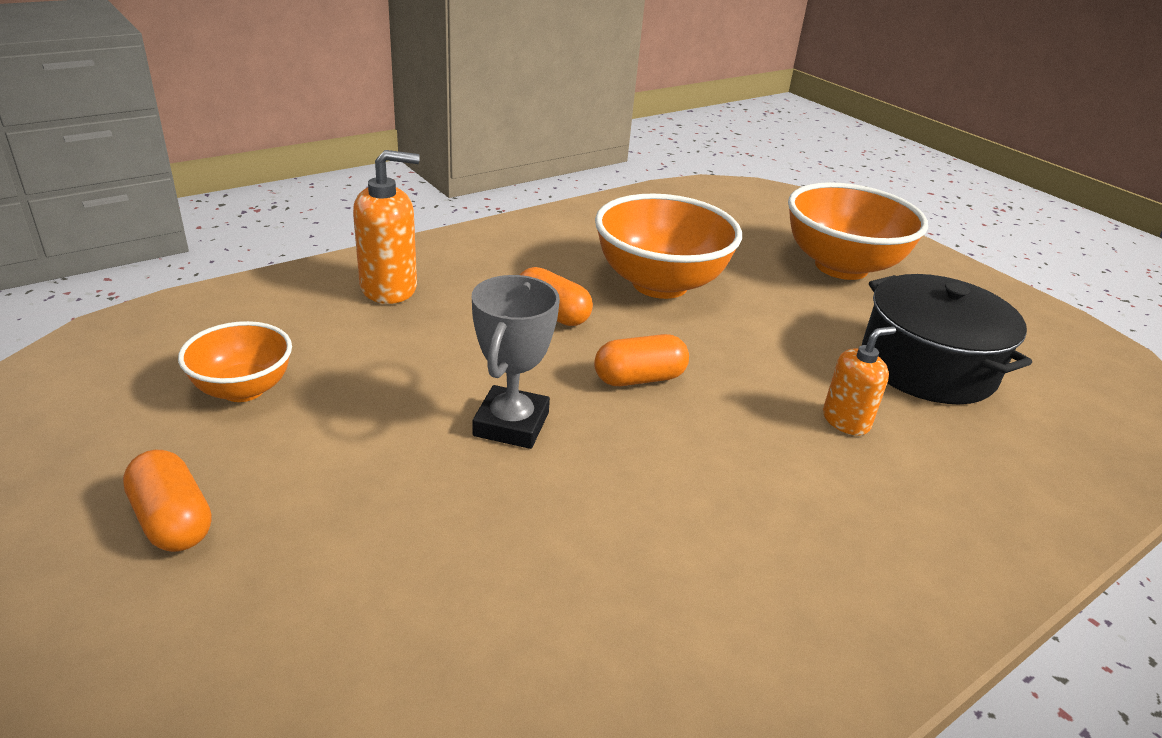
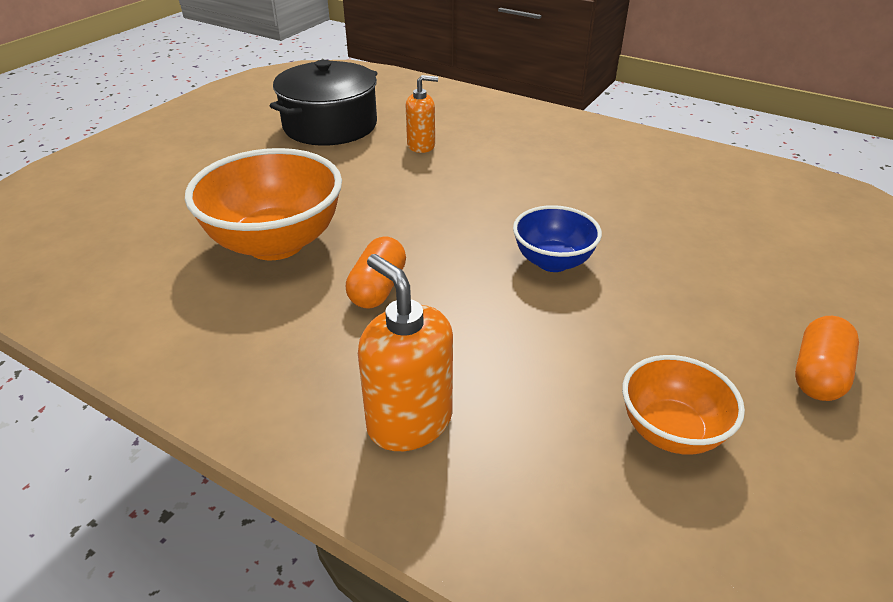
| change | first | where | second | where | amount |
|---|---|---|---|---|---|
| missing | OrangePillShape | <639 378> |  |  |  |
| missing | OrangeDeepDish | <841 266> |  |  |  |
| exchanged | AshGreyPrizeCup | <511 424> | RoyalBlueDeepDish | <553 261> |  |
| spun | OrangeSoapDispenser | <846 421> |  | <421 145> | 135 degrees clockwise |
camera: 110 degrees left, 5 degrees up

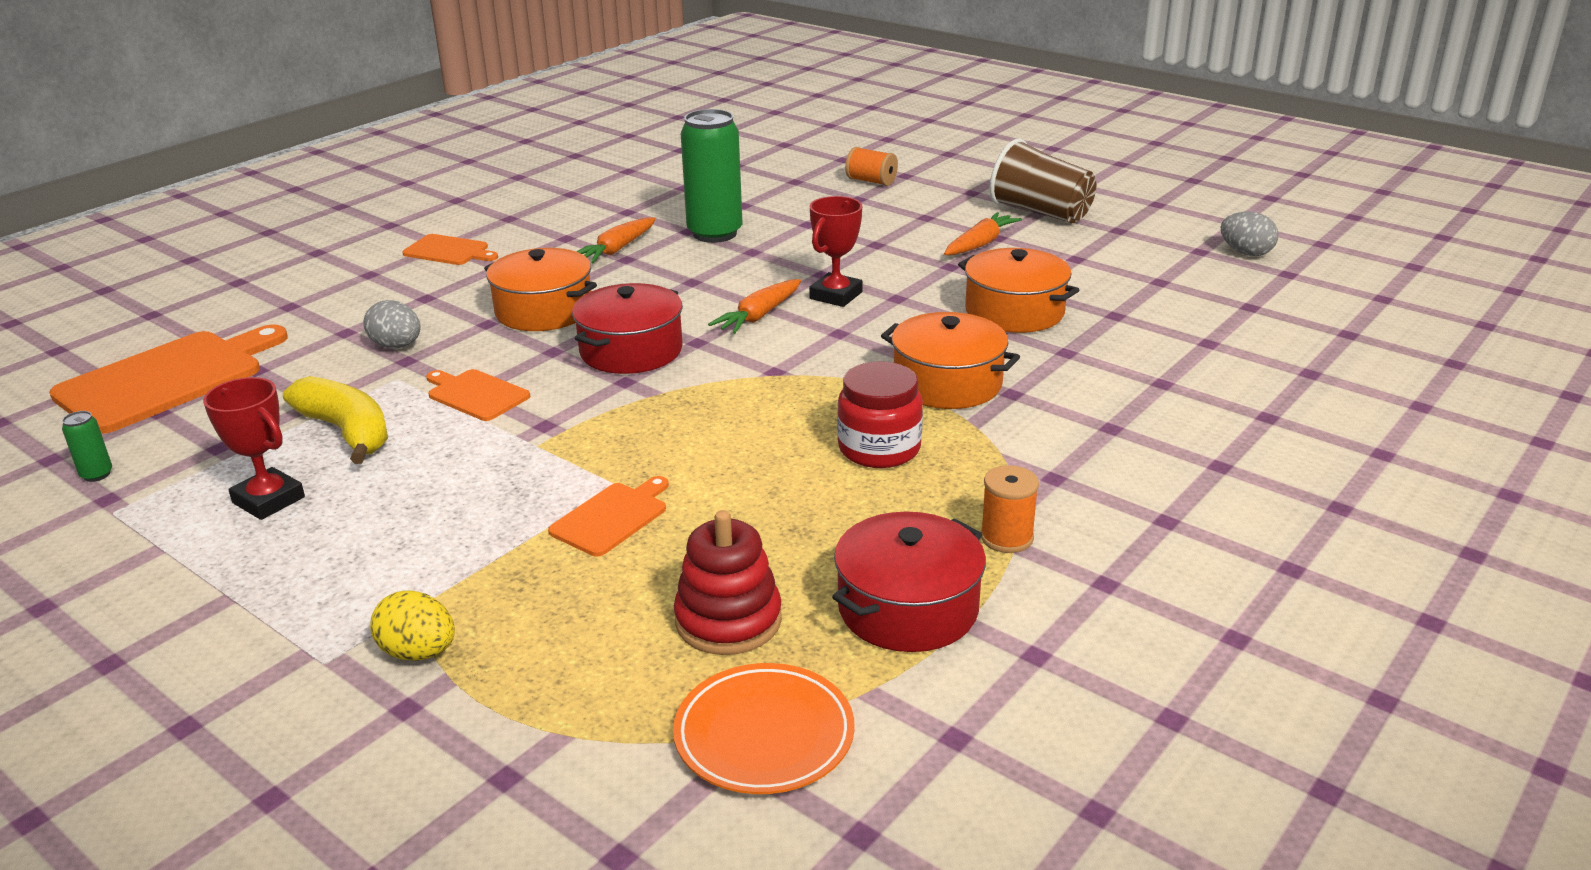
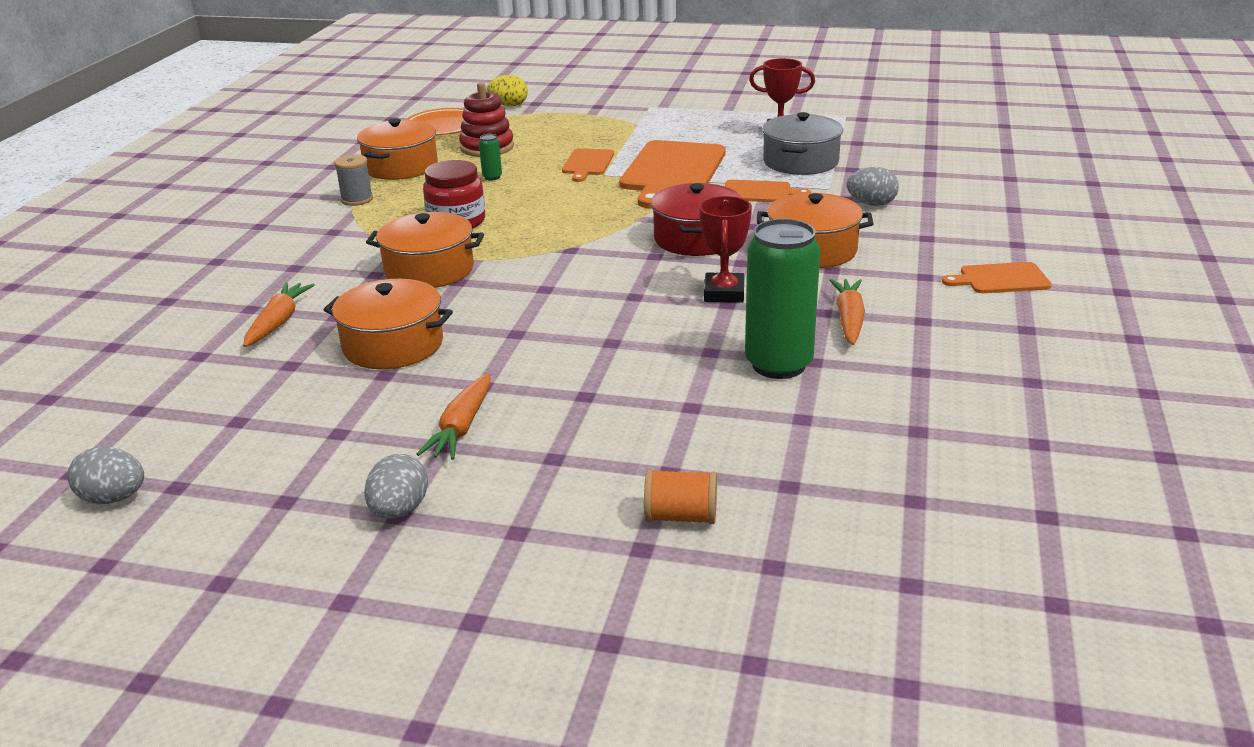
| change | first | where | second | where | amount |
|---|---|---|---|---|---|
| relocated | OrangeBreadBoard | <167 379> |  | <672 171> |  |
| relocated | EmeraldCan | <97 475> |  | <492 177> |  |
| relocated | GoldenToyEgg | <418 653> |  | <509 105> |  |
| relocated | OrangeToyCarrot | <759 316> |  | <278 322> |  |
| relocated | CrimsonPrizeCup | <836 295> |  | <724 293> |  |
| exchanged | GoldenToyBanana | <347 431> | AshGreyCookingPot | <801 162> |  |
| exchanged | RussetBeaker | <1040 212> | AshGreyToyEgg | <399 510> |  |
| colour | CrimsonCookingPot | <907 608> | OrangeCookingPot | <401 167> |  |
| colour | OrangeBobbin | <1006 538> | AshGreyBobbin | <357 200> |  |
camera: 155 degrees right, 0 degrees up

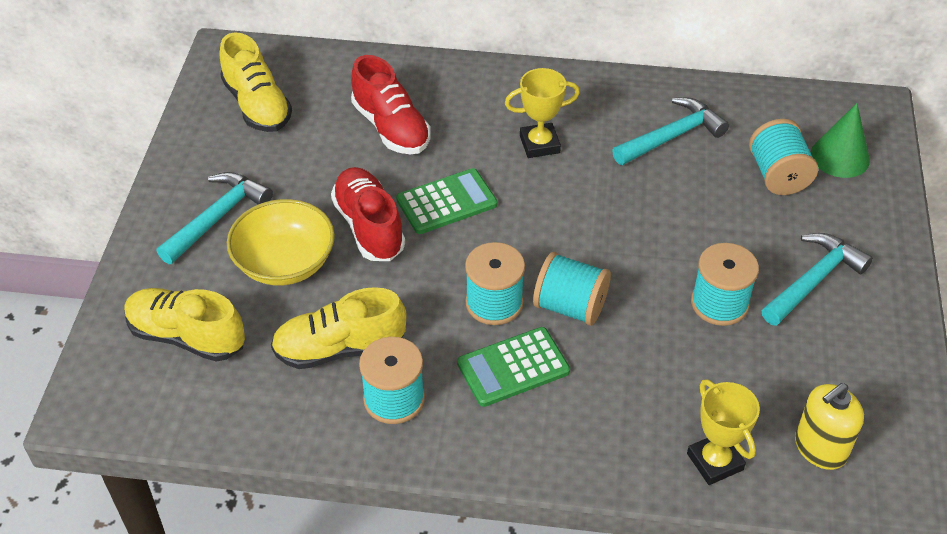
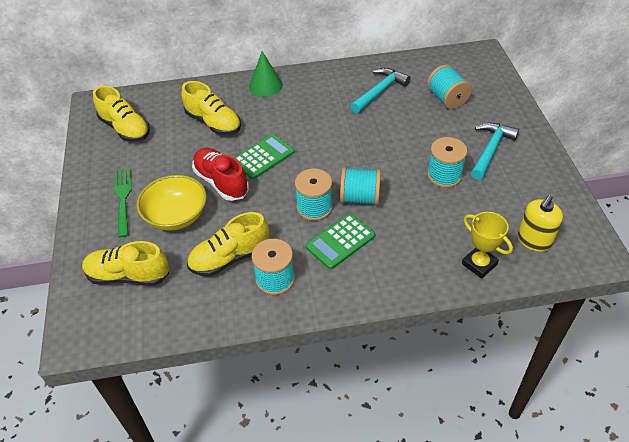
| change | first | where | second | where | amount |
|---|---|---|---|---|---|
| missing | GoldenPrizeCup | <539 144> |  |  |  |
| relocated | EmeraldConeShape | <840 156> |  | <265 86> |  |
| exchanged | TurquoiseClawHammer | <217 218> | EmeraldFork | <123 199> |  |
| colour | CrimsonLaceUpShoe | <391 127> | GoldenLaceUpShoe | <213 123> |  |
camera: 15 degrees left, 0 degrees up

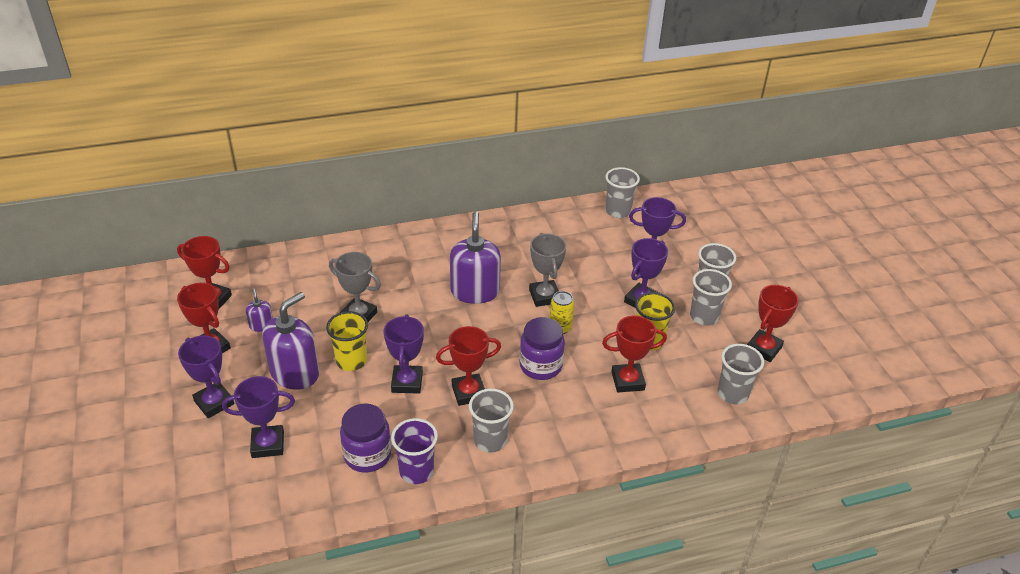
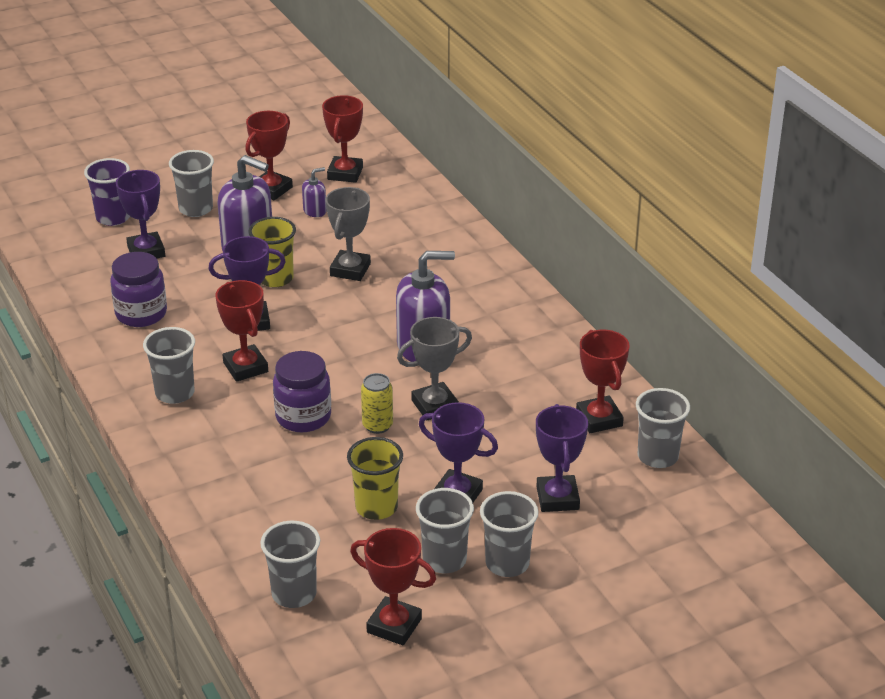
| change | first | where | second | where | amount |
|---|---|---|---|---|---|
| relocated | PurpleBeaker | <416 471> |  | <113 218> |  |
| relocated | CrimsonPrizeCup | <627 381> |  | <599 419> |  |
| exchanged | PurplePrizeCup | <214 402> | AshGreyBeaker | <196 209> |  |
camera: 80 degrees right, 5 degrees down

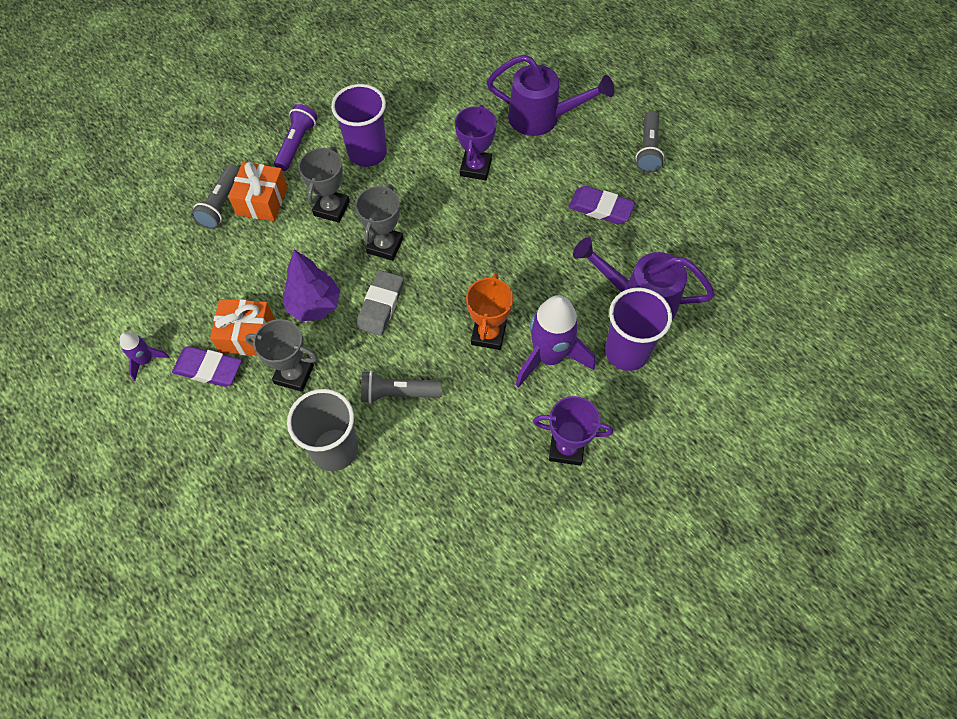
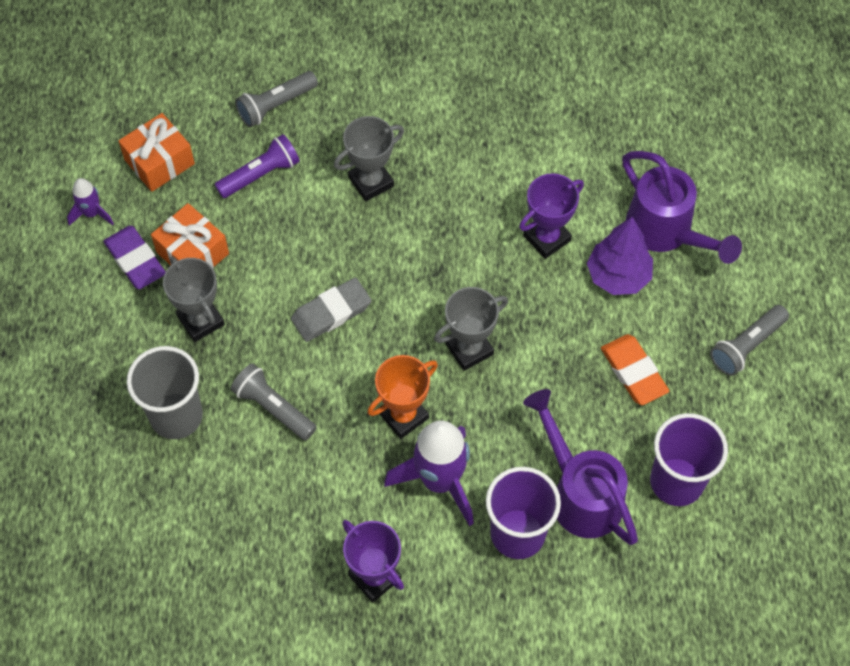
| change | first | where | second | where | amount |
|---|---|---|---|---|---|
| relocated | OrangeGift | <262 201> |  | <159 162> |  |
| relocated | PurpleFlashlight | <297 144> |  | <261 174> |  |
| relocated | PurpleToyTree | <314 305> |  | <618 276> |  |
| relocated | PurpleBeaker | <367 153> |  | <676 481> |  |
| relocated | AshGreyPrizeCup | <385 246> |  | <469 349> |  |
| colour | PurplePencilEraser | <600 208> | OrangePencilEraser | <633 372> |  |
camera: 40 degrees right, 0 degrees up

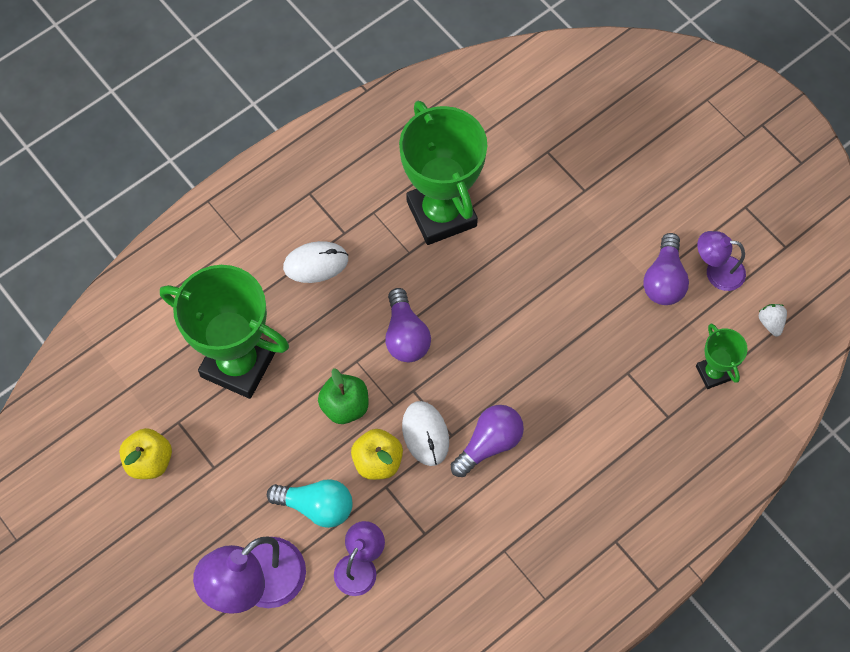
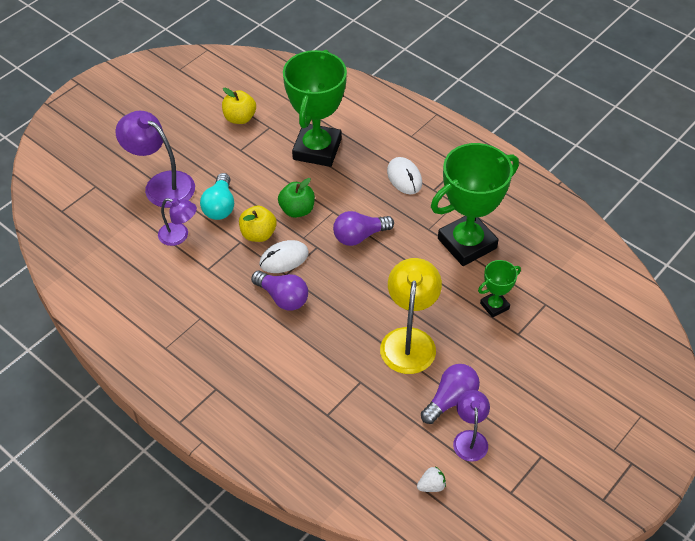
| change | first | where | second | where | amount |
|---|---|---|---|---|---|
| appeared |  |  | GoldenReadingLamp | <409 340> |  |
| relocated | EmeraldPrizeCup | <713 373> |  | <494 306> |  |
| spun | PurpleLightBulb | <664 280> |  | <451 399> | 135 degrees clockwise |
camera: 80 degrees right, 15 degrees down

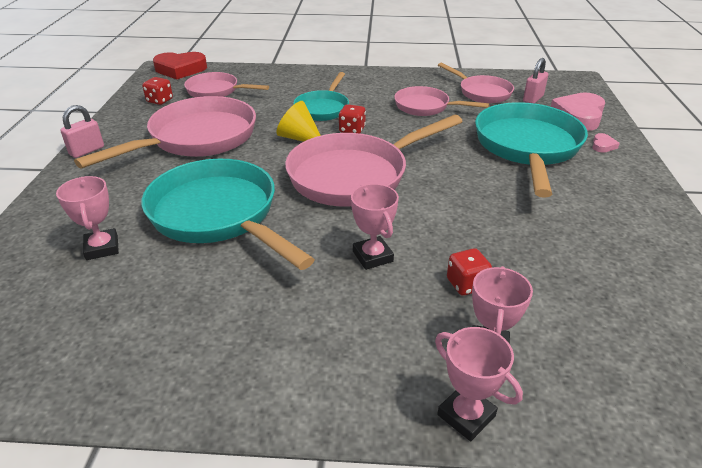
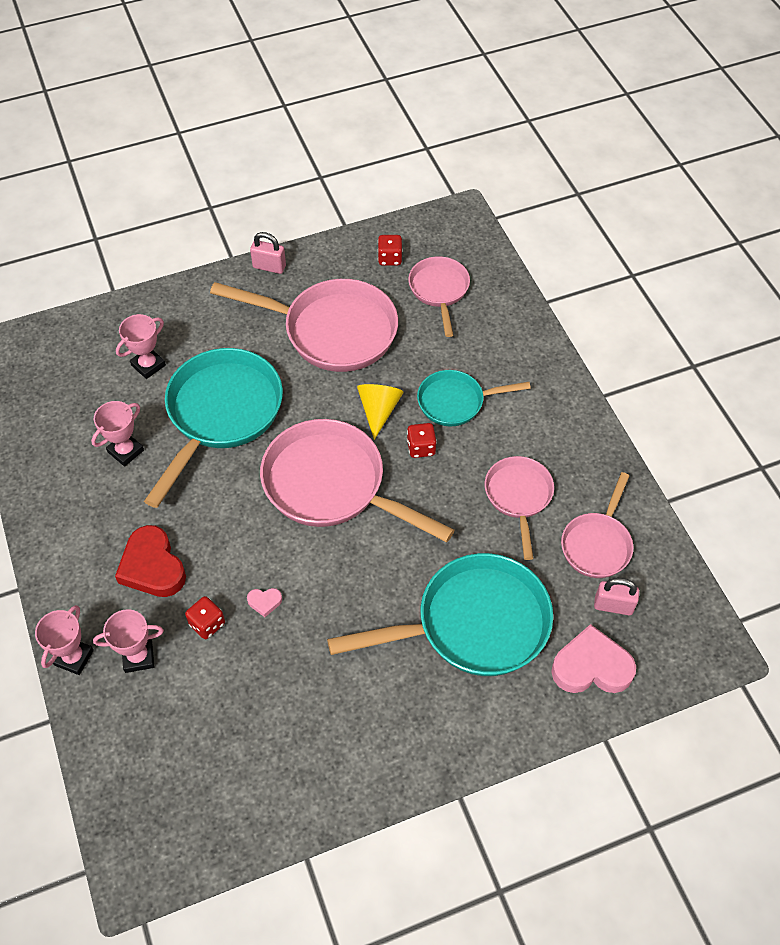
| change | first | where | second | where | amount |
|---|---|---|---|---|---|
| relocated | CrimsonHeart | <180 69> |  | <152 566> |  |
| relocated | RosyPrizeCup | <372 256> |  | <125 451> |  |
| relocated | RosyHeart | <603 145> |  | <264 602> |  |
camera: 65 degrees right, 20 degrees up

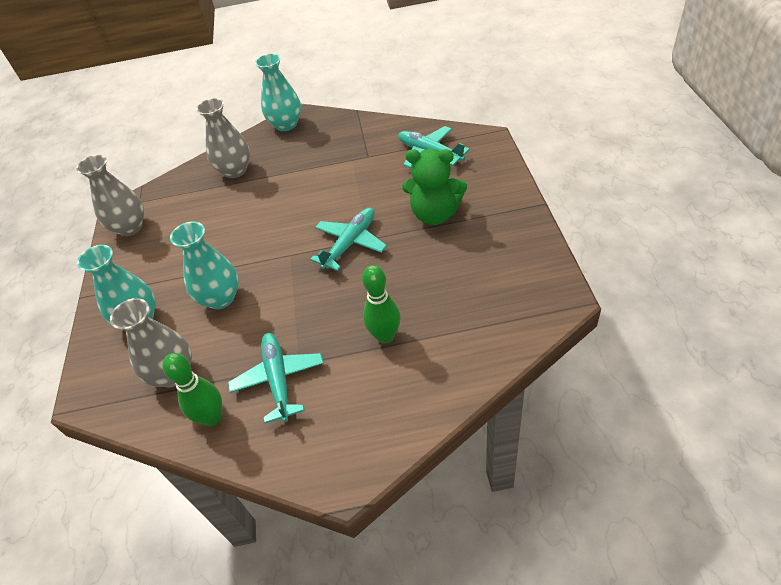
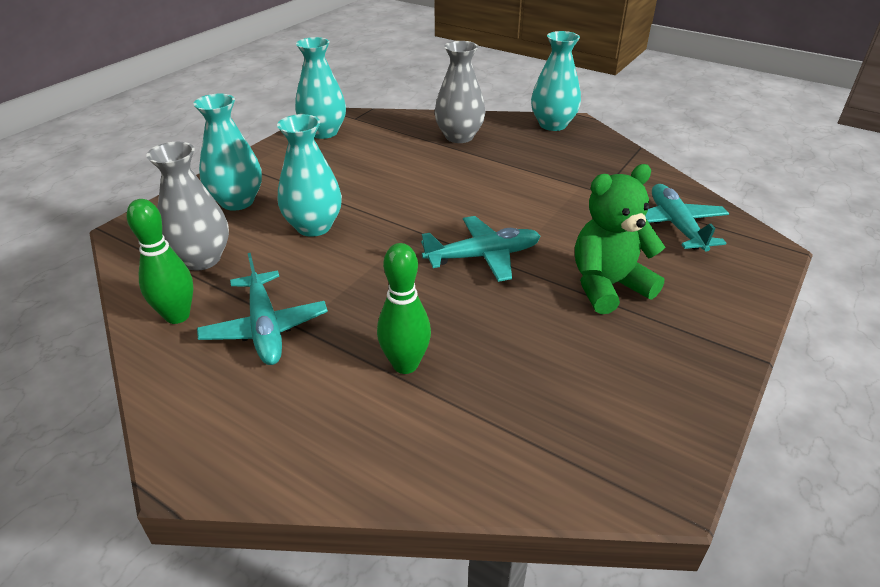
| change | first | where | second | where | amount |
|---|---|---|---|---|---|
| colour | AshGreyVase | <130 227> | TurquoiseVase | <323 132> |  |
| spun | TurquoiseToyPlane | <279 380> |  | <265 327> | 135 degrees clockwise |
| spun | EmeraldTeddyBear | <435 214> |  | <608 286> | 105 degrees clockwise |
camera: 35 degrees right, 10 degrees down

